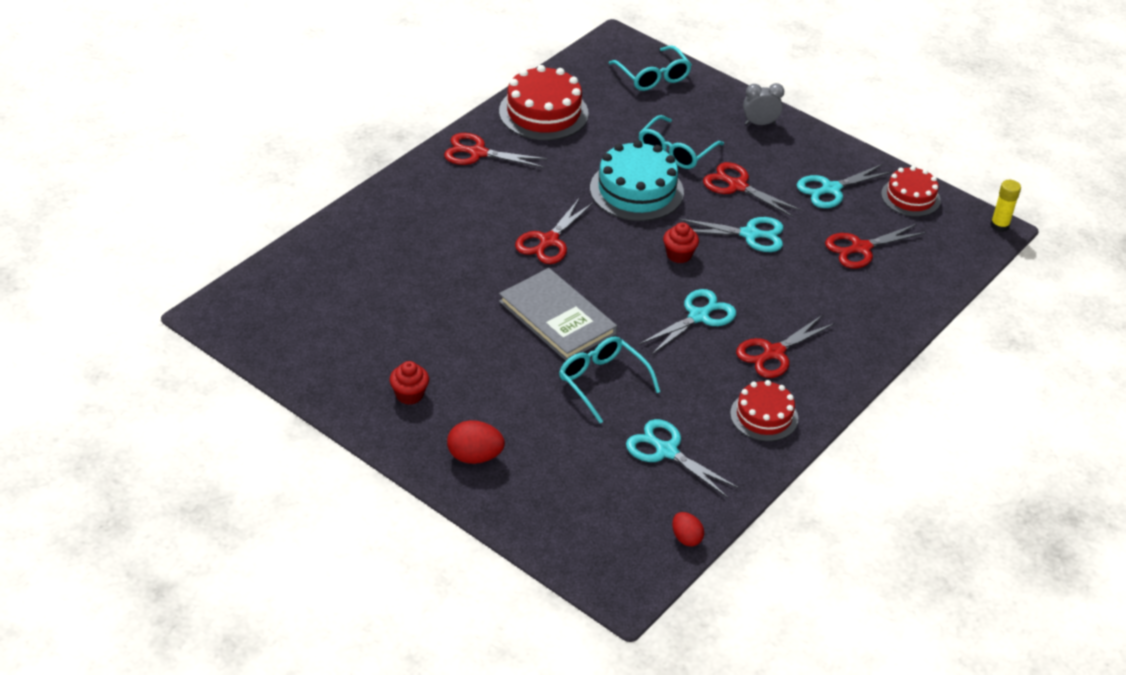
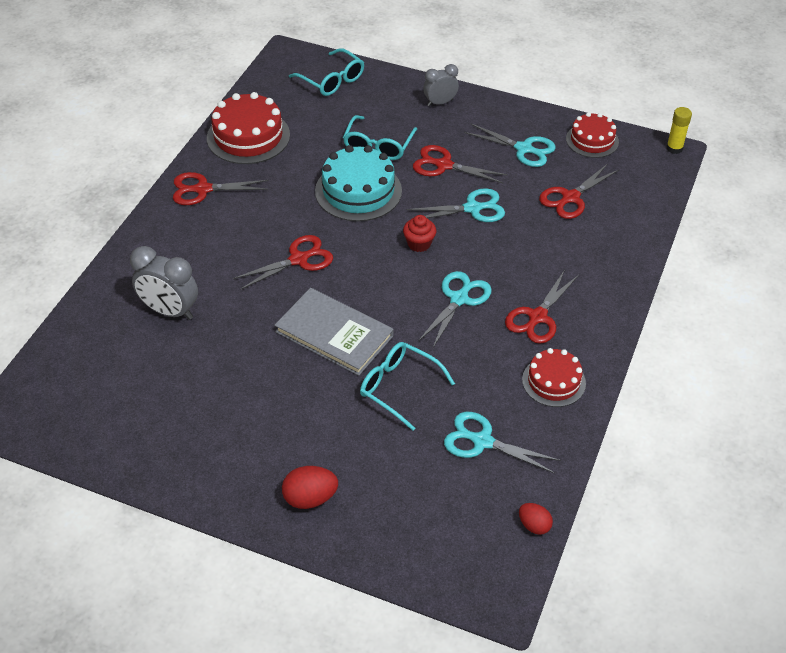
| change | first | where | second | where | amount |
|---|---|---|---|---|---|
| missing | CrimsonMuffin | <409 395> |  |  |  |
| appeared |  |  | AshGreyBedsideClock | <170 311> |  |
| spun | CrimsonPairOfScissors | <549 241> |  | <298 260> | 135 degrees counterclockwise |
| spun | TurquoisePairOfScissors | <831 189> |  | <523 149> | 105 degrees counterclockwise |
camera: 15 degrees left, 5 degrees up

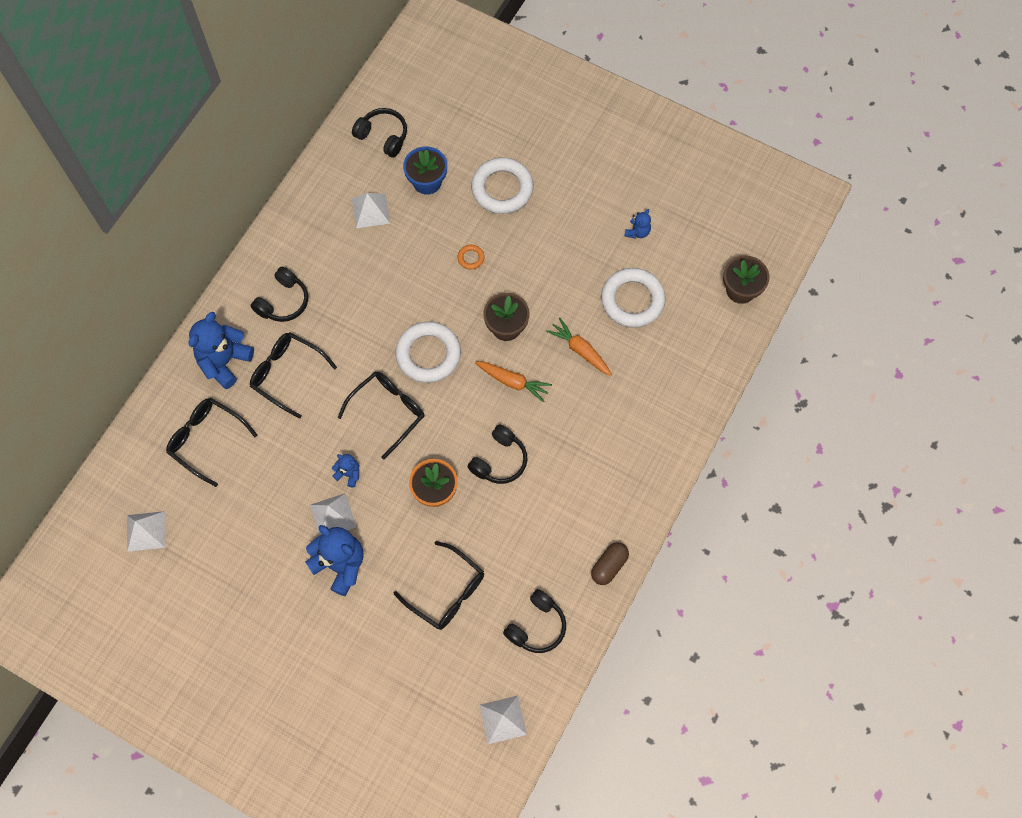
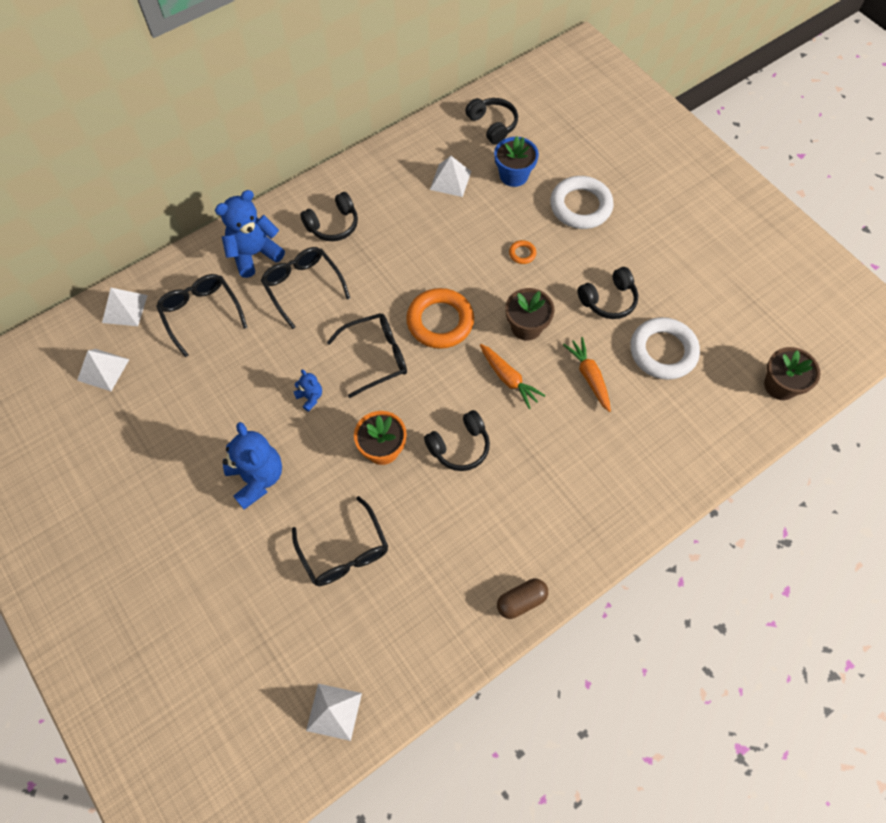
| change | first | where | second | where | amount |
|---|---|---|---|---|---|
| missing | RoyalBlueTeddyBear | <637 232> |  |  |  |
| relocated | SnowWhitePyramid | <333 516> |  | <124 309> |  |
| relocated | EbonyHeadphones | <536 626> |  | <608 300> |  |
| colour | SnowWhiteTorus | <428 354> | OrangeTorus | <440 321> |  |
camera: 25 degrees right, 5 degrees down

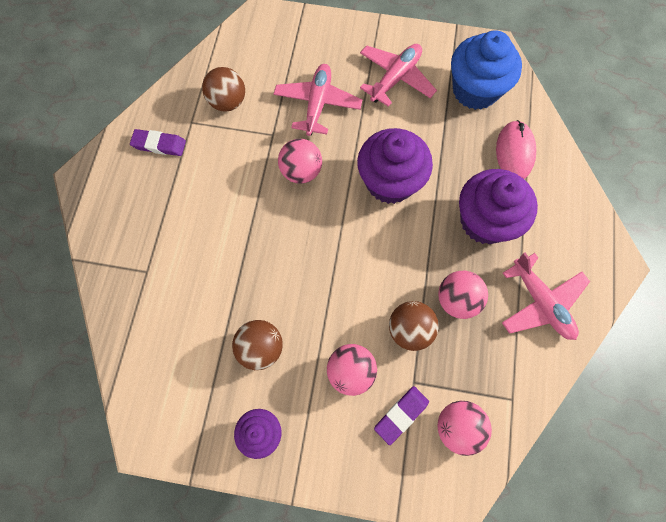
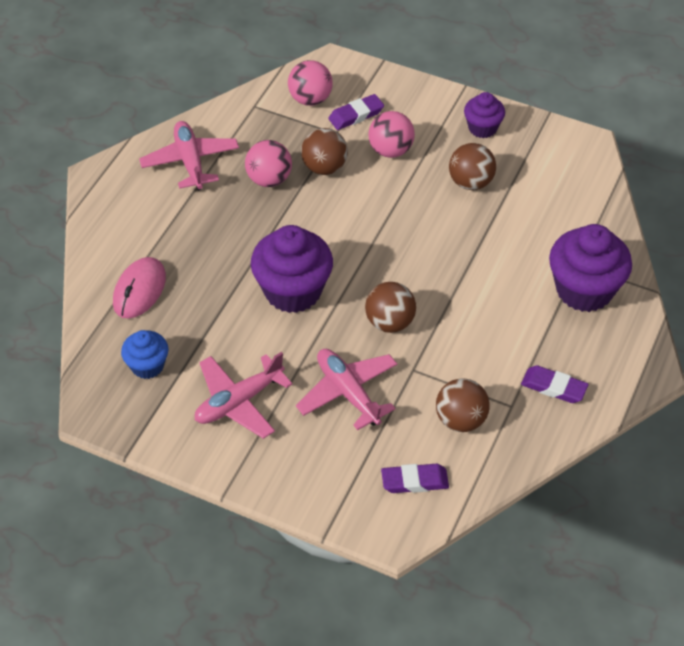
| change | first | where | second | where | amount |
|---|---|---|---|---|---|
| appeared |  |  | PurplePencilEraser | <414 481> |  |
| relocated | PurpleMuffin | <485 221> |  | <584 290> |  |
| colour | RosyPlayBall | <301 171> | RussetPlayBall | <390 322> |  |
| spun | RosyToyPlane | <317 104> |  | <348 392> | 120 degrees clockwise |
| size | RoyalBlueMuffin | <475 90> |  | <147 366> | x0.55 |
camera: 165 degrees left, 20 degrees down

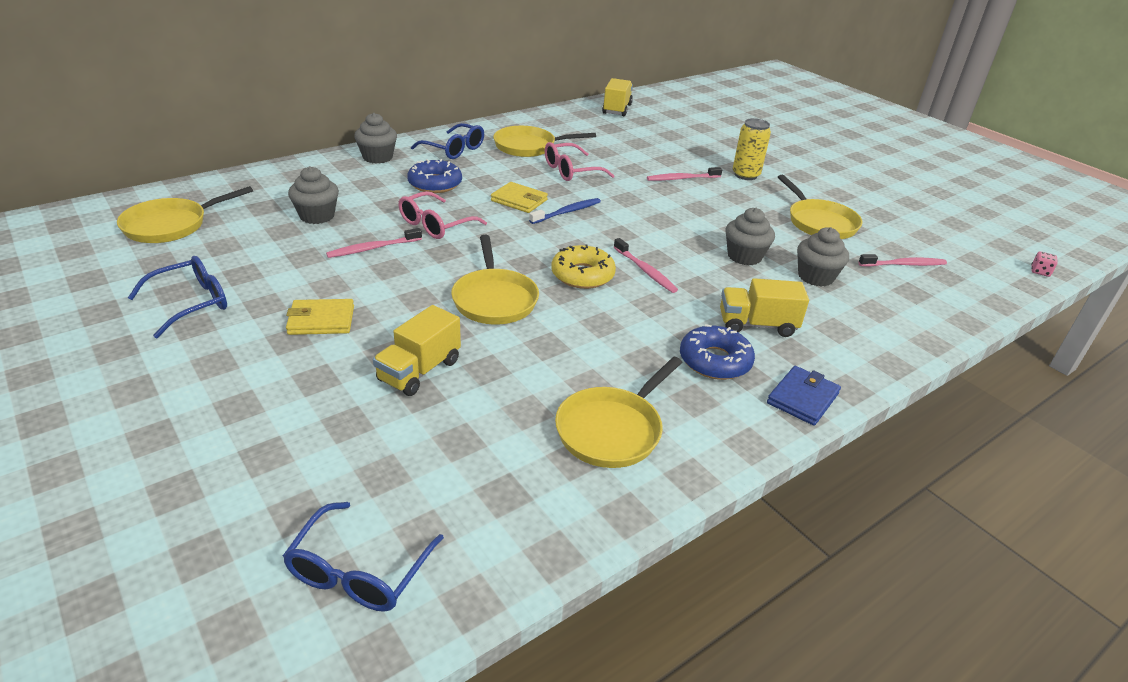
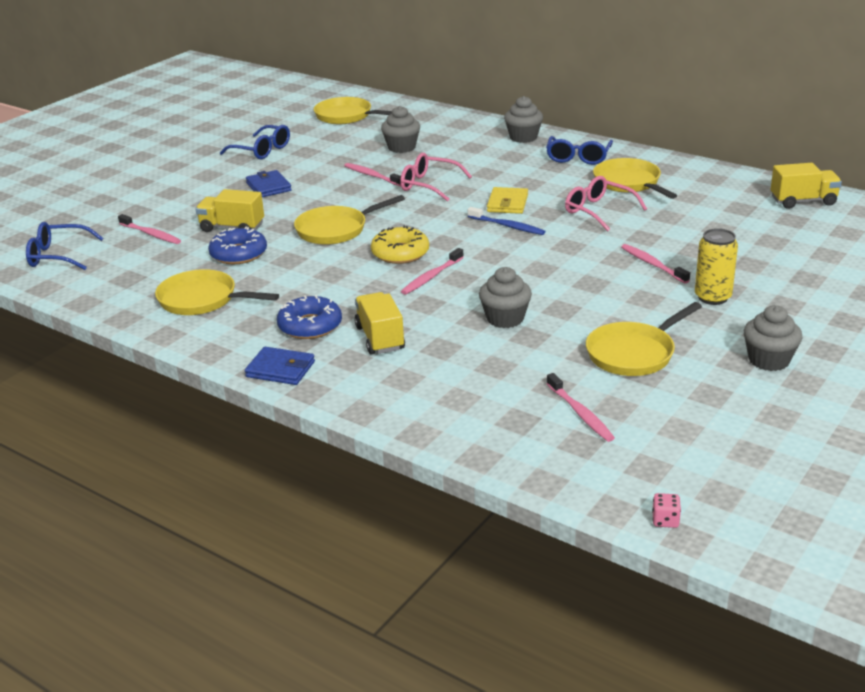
| change | first | where | second | where | amount |
|---|---|---|---|---|---|
| appeared |  |  | RosyToothbrush | <151 234> |  |
| relocated | RoyalBlueDonut | <435 184> |  | <238 254> |  |
| relocated | AshGreyMuffin | <815 277> |  | <769 360> |  |
| colour | GoldenCardWallet | <321 320> | RoyalBlueCardWallet | <268 187> |  |
camera: 75 degrees right, 5 degrees down

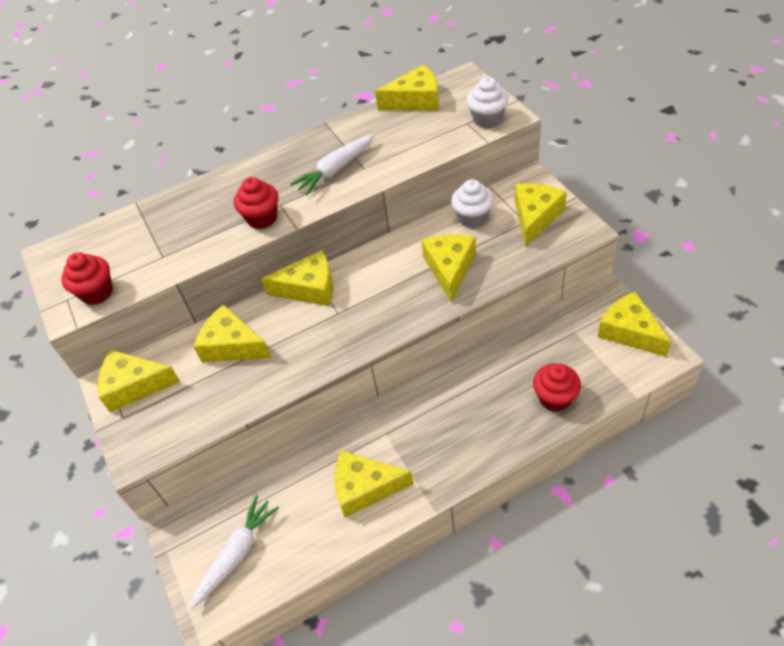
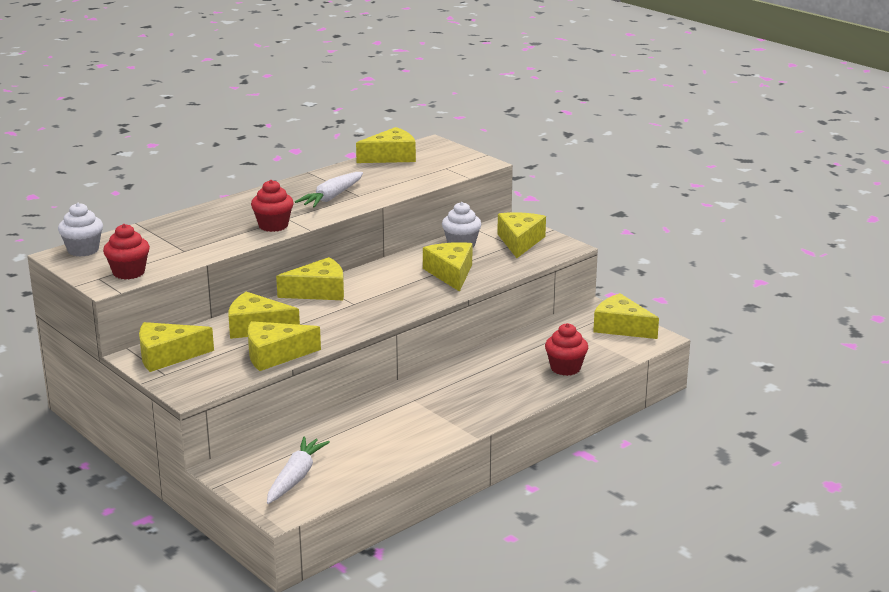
| change | first | where | second | where | amount |
|---|---|---|---|---|---|
| relocated | GoldenPieceOfCheese | <365 488> |  | <275 355> |  |
| relocated | SnowWhiteMuffin | <487 119> |  | <83 250> |  |
camera: 20 degrees left, 25 degrees down

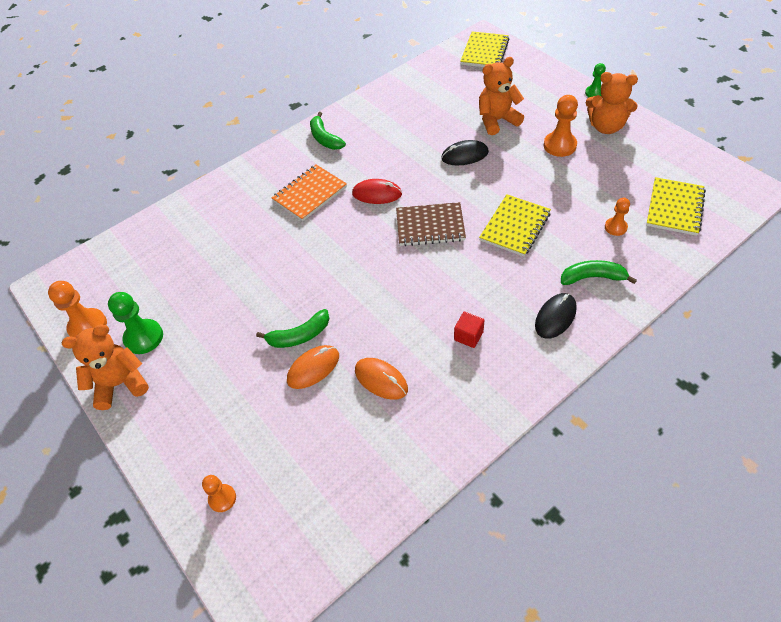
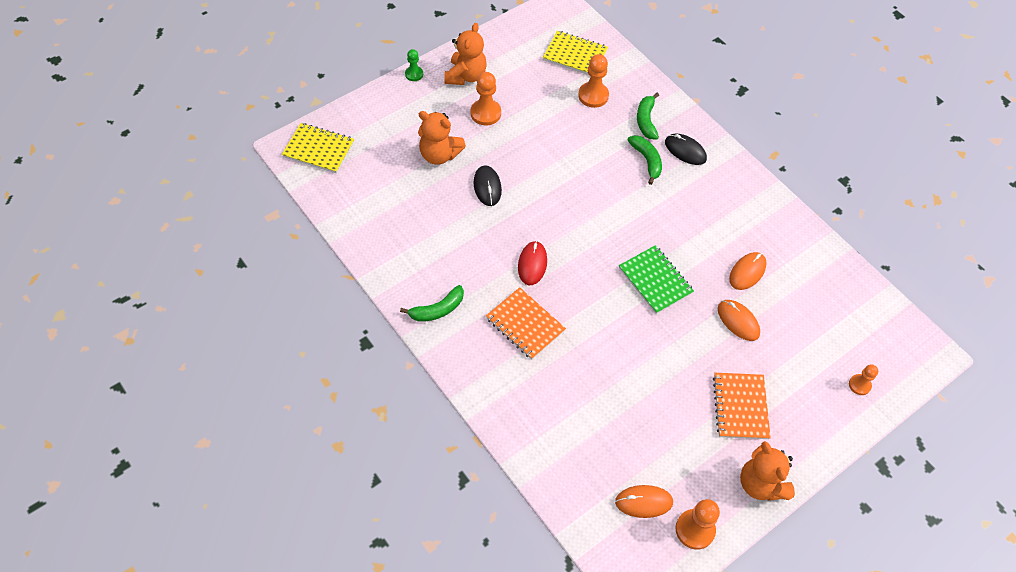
| change | first | where | second | where | amount |
|---|---|---|---|---|---|
| missing | EmeraldGamePawn | <144 337> |  |  |  |
| missing | RussetNotebook | <430 226> |  |  |  |
| missing | CrimsonCube | <468 336> |  |  |  |
| missing | GoldenNotebook | <515 227> |  |  |  |
| appeared |  |  | OrangePcMouse | <643 502> |  |
| appeared |  |  | EmeraldNotebook | <655 280> |  |
| appeared |  |  | OrangeNotebook | <740 407> |  |
| relocated | EmeraldToyBanana | <299 335> |  | <646 160> |  |
| spun | OrangeTeddyBear | <497 120> |  | <439 154> | 45 degrees counterclockwise |
| size | OrangeGamePawn | <615 227> |  | <593 96> | x1.65 |
camera: 95 degrees left, 5 degrees up

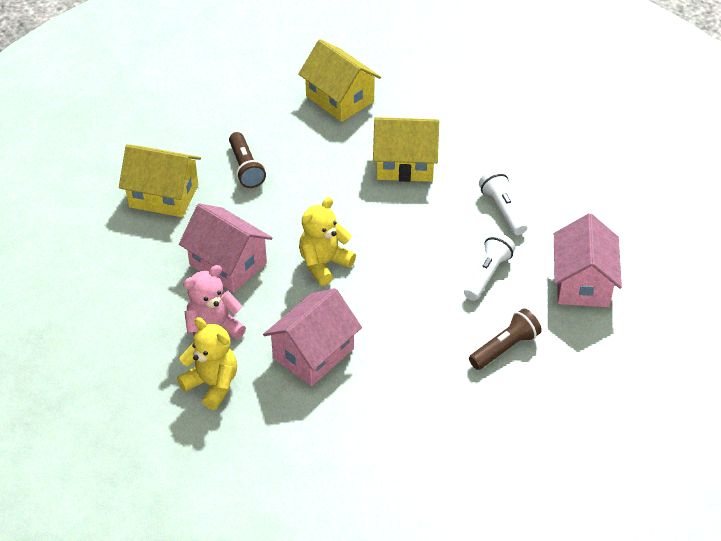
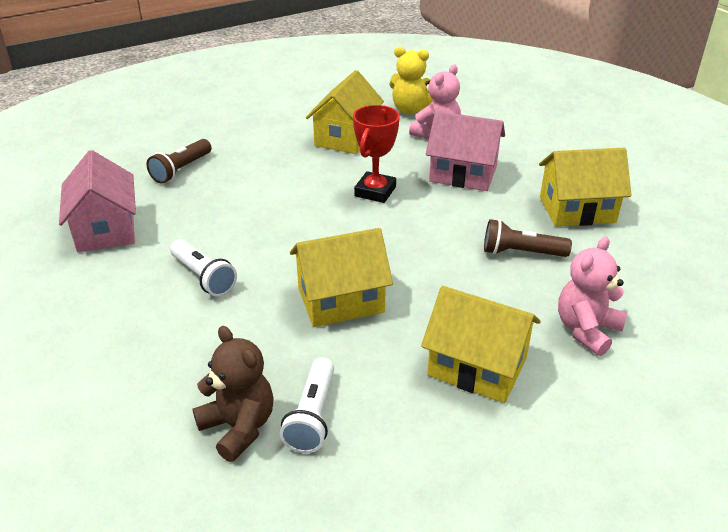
| change | first | where | second | where | amount |
|---|---|---|---|---|---|
| appeared |  |  | RussetTeddyBear | <239 427> |  |
| appeared |  |  | RosyTeddyBear | <586 330> |  |
| relocated | SnowWhiteFlashlight | <487 274> |  | <312 416> |  |
| exchanged | GoldenTeddyBear | <324 264> | CrimsonPrizeCup | <375 191> |  |
| colour | RosyCottage | <313 353> | GoldenCottage | <346 137> |  |
| spun | RussetFlashlight | <246 168> |  | <521 253> | 45 degrees counterclockwise |
camera: 160 degrees right, 10 degrees down

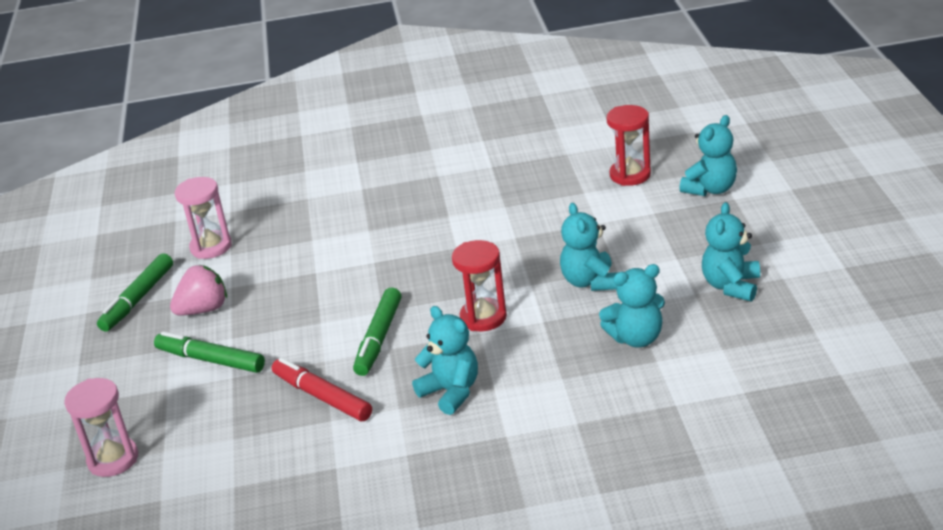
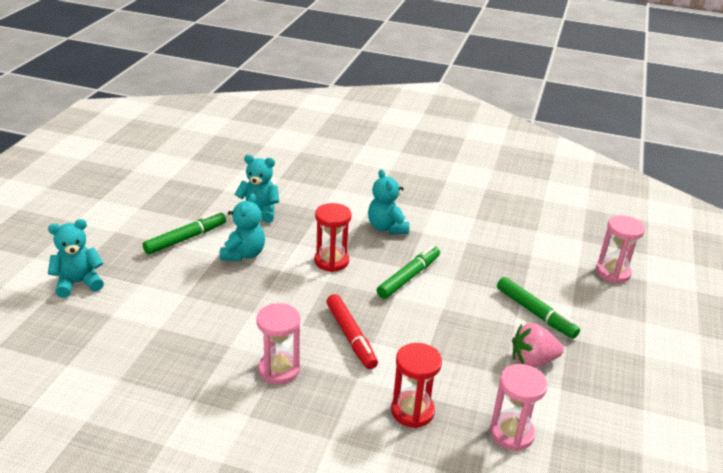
| change | first | where | second | where | amount |
|---|---|---|---|---|---|
| missing | TurquoiseTeddyBear | <731 286> |  |  |  |
| appeared |  |  | RosySandTimer | <279 370> |  |
| relocated | EmeraldFeltPen | <138 299> |  | <186 238> |  |
| relocated | CrimsonFeltPen | <322 397> |  | <351 336> |  |
| relocated | CrimsonSandTimer | <630 175> |  | <412 411> |  |
camera: 160 degrees left, 0 degrees up

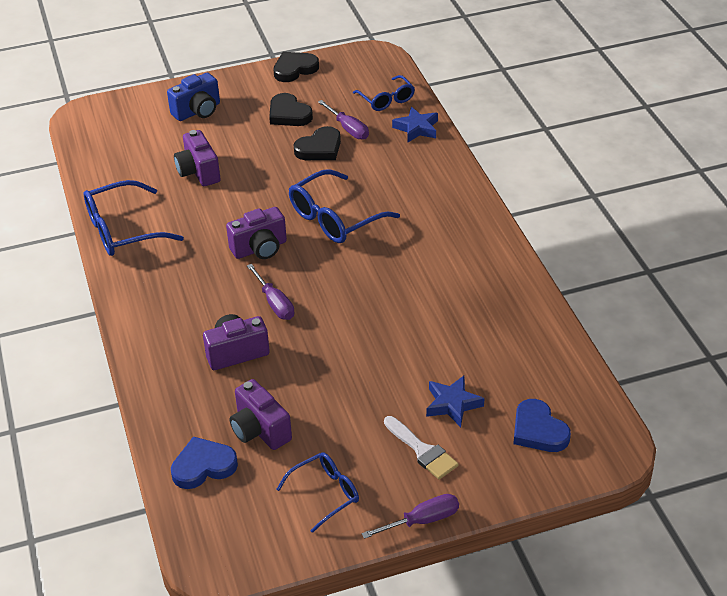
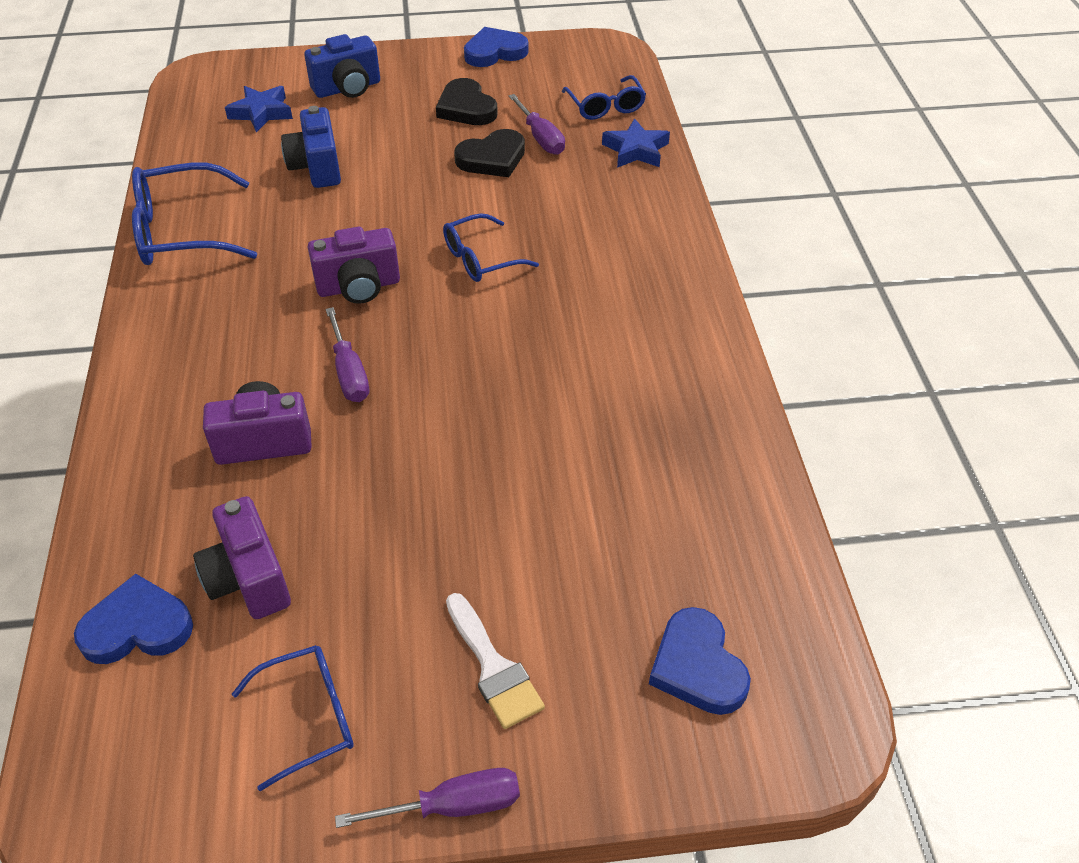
| change | first | where | second | where | amount |
|---|---|---|---|---|---|
| relocated | RoyalBlueStar | <452 404> |  | <261 113> |  |
| colour | PurpleCompactCamera | <198 172> | RoyalBlueCompactCamera | <316 167> |  |
| colour | EbonyHeart | <294 69> | RoyalBlueHeart | <494 52> |  |
| size | RoyalBlueEyeglasses | <335 218> |  | <481 259> | x0.62 |
camera: 10 degrees right, 5 degrees up

